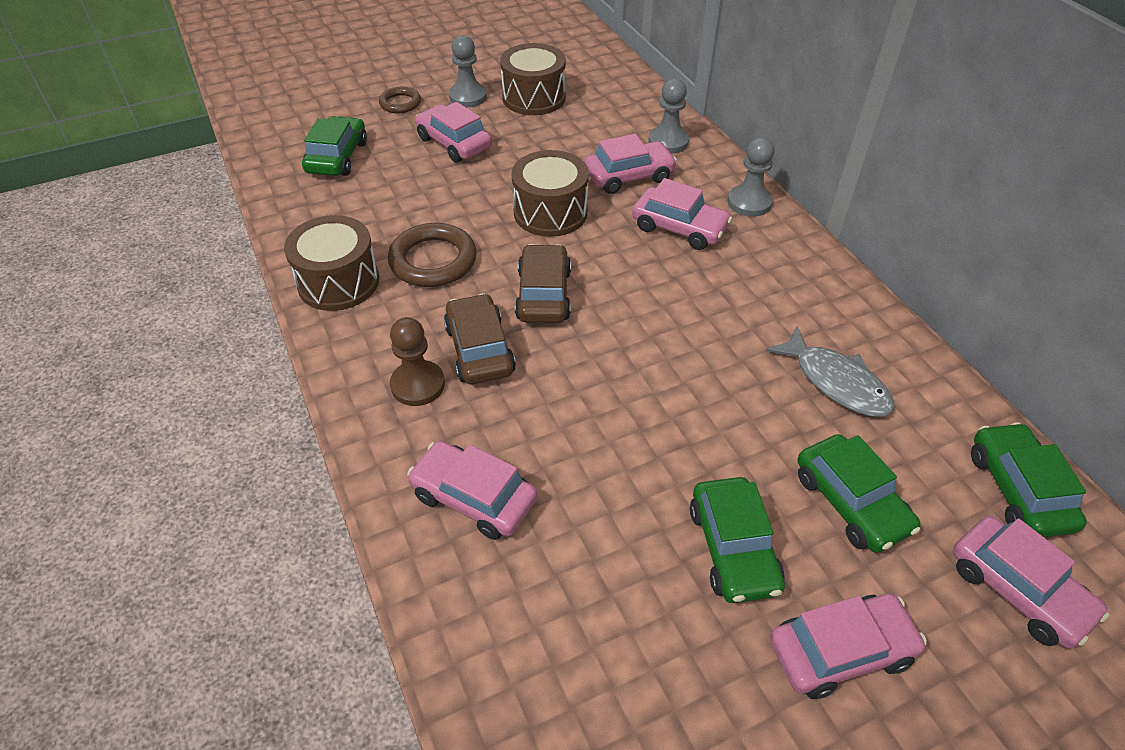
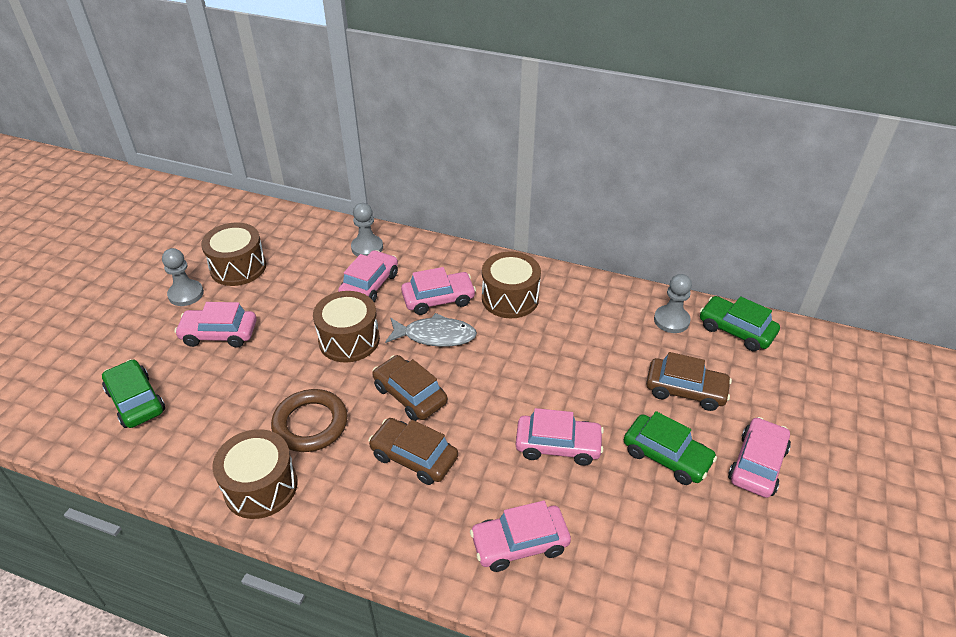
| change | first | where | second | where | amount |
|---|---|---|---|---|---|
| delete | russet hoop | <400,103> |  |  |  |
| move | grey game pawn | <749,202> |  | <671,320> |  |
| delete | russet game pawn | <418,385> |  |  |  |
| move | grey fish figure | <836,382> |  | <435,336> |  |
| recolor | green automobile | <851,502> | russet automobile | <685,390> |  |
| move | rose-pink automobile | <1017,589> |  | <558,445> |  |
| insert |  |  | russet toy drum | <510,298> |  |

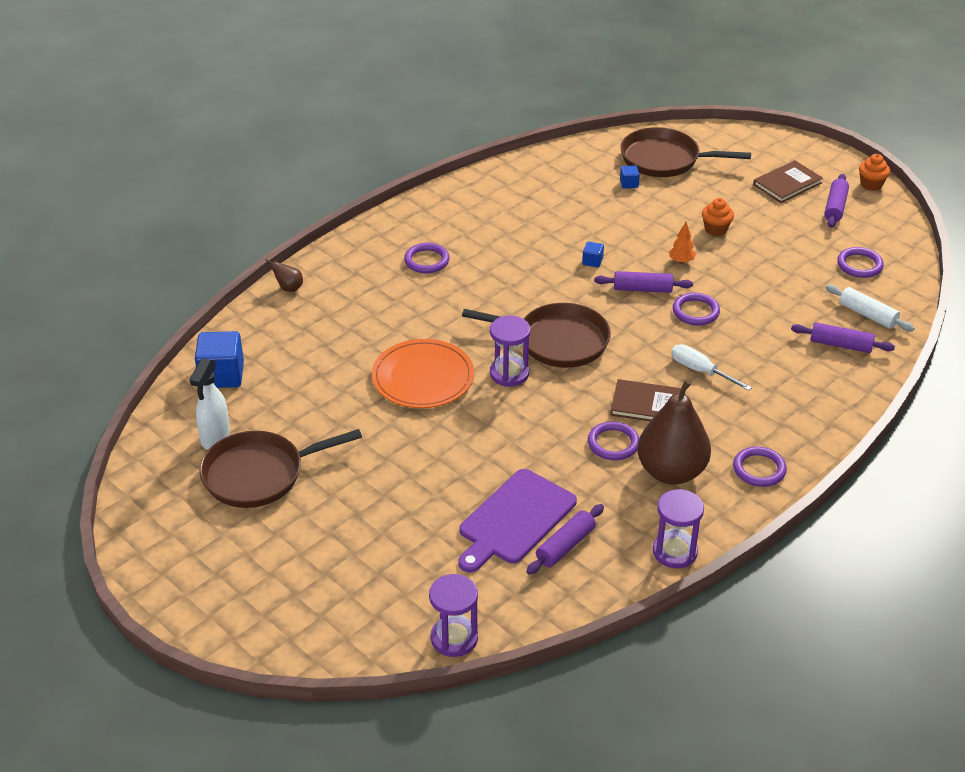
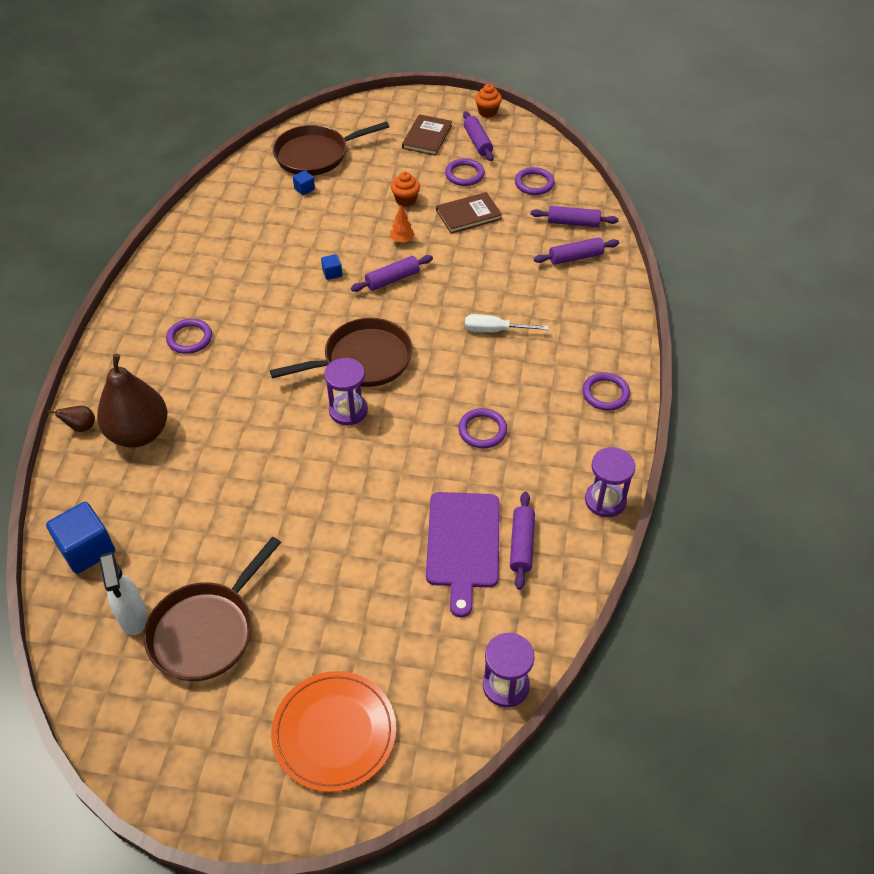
| change | first | where | second | where | amount |
|---|---|---|---|---|---|
| recolor | white dough roller | <867,315> | violet dough roller | <573,223> |  |
| move | violet hoop | <695,312> |  | <464,174> |  |
| move | orange dinner plate | <423,377> |  | <334,732> |  |
| move | russet hardcover | <647,404> |  | <468,215> |  |
| move | russet toy pear | <671,472> |  | <139,433> |  |

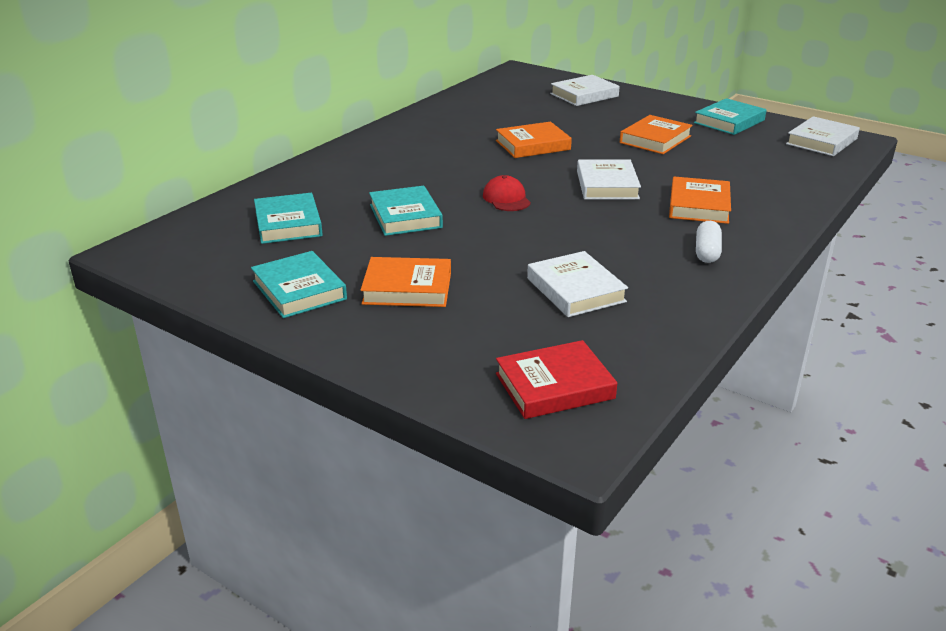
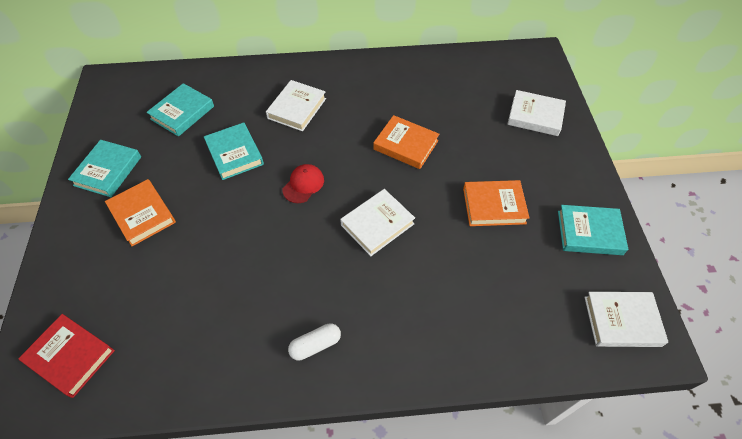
| change | first | where | second | where | amount |
|---|---|---|---|---|---|
| delete | orange hardcover | <699,206> |  |  |  |
| rotate | teal hardcover | <405,216> |  | <234,154> | 60 degrees counterclockwise |
| move | white hardcover | <576,290> |  | <297,108> |  |

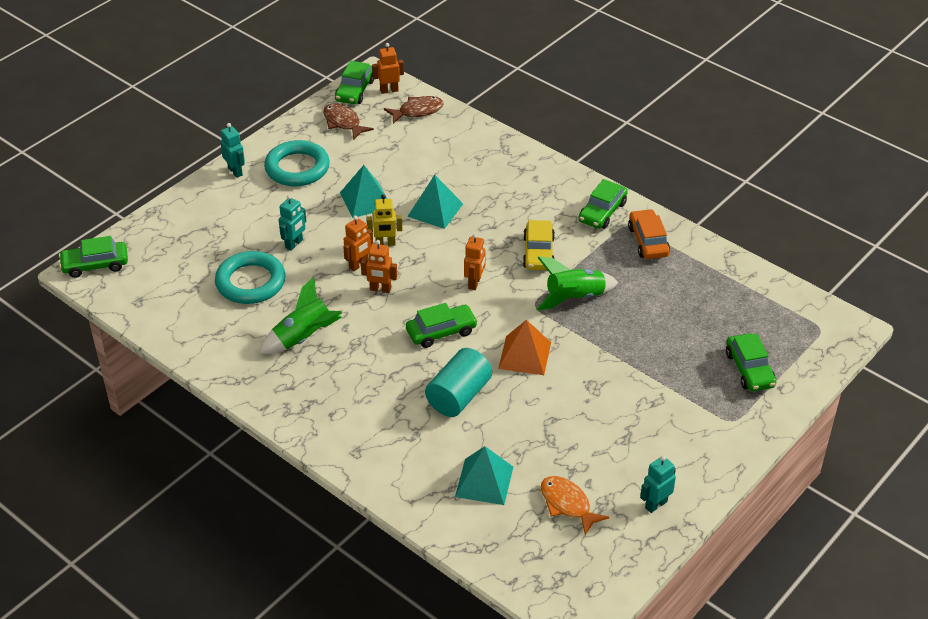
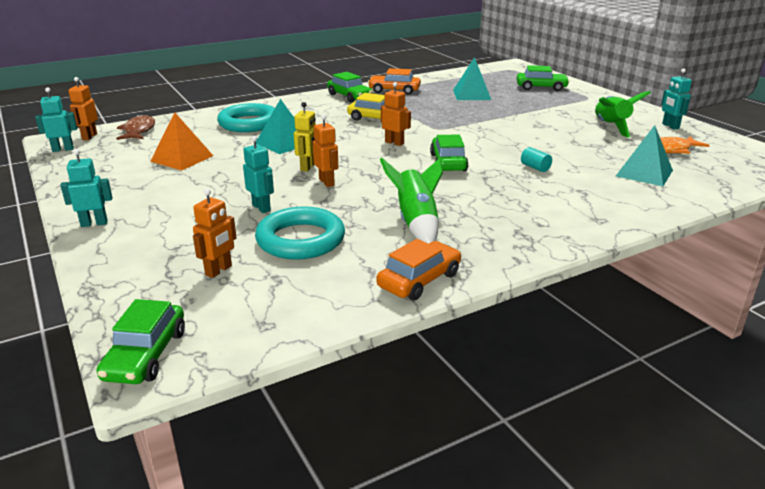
| change | first | where | second | where | amount |
|---|---|---|---|---|---|
| replace | green automobile | <355,90> | teal robot figure | <63,149> |  |
| delete | russet fish figure | <343,122> |  |  |  |
| move | teal hoop | <297,168> |  | <249,123> |  |
| move | teal pyramid shape | <365,200> |  | <471,94> |  |
| move | orange robot figure | <380,289> |  | <219,270> |  |
| move | green toy rocket | <575,297> |  | <610,126> |  |
| move | orange pyramid shape | <525,355> |  | <182,158> |  |
| resize | teal solid cylinder | <458,396> |  | <535,167> | x0.45 |
| insert |  |  | orange automobile | <419,280> |  |

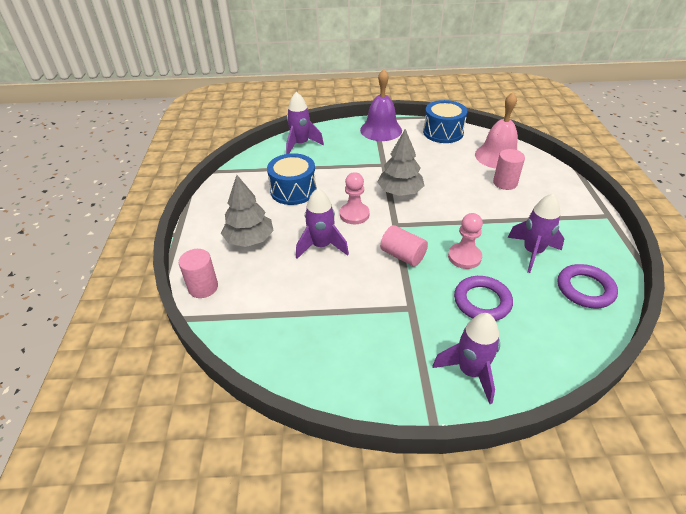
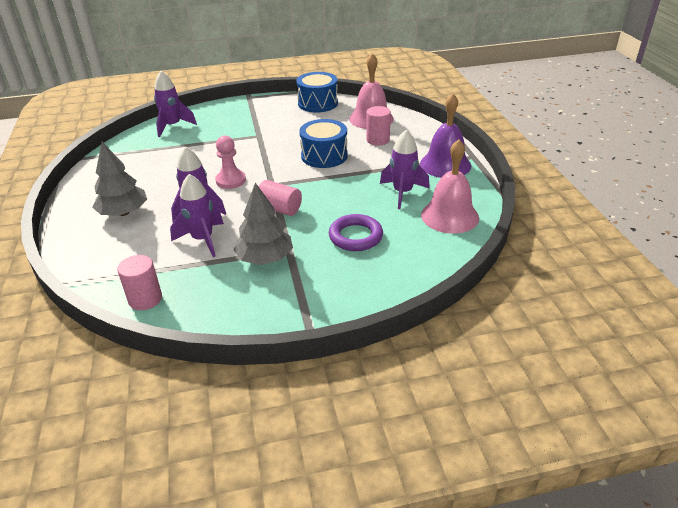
| change | first | where | second | where | amount |
|---|---|---|---|---|---|
| move | violet hand bell | <381,130> |  | <445,164> |  |
| move | grey toy tree | <400,192> |  | <265,258> |  |
| move | blue toy drum | <293,190> |  | <324,156> |  |
| delete | rose-pink game pawn | <464,257> |  |  |  |
| move | rose-pink solid cylinder | <203,287> |  | <145,299> |  |
| replace | violet hoop | <585,289> | rose-pink hand bell | <449,216> |  |
| move | violet toy rocket | <470,372> |  | <202,240> |  |

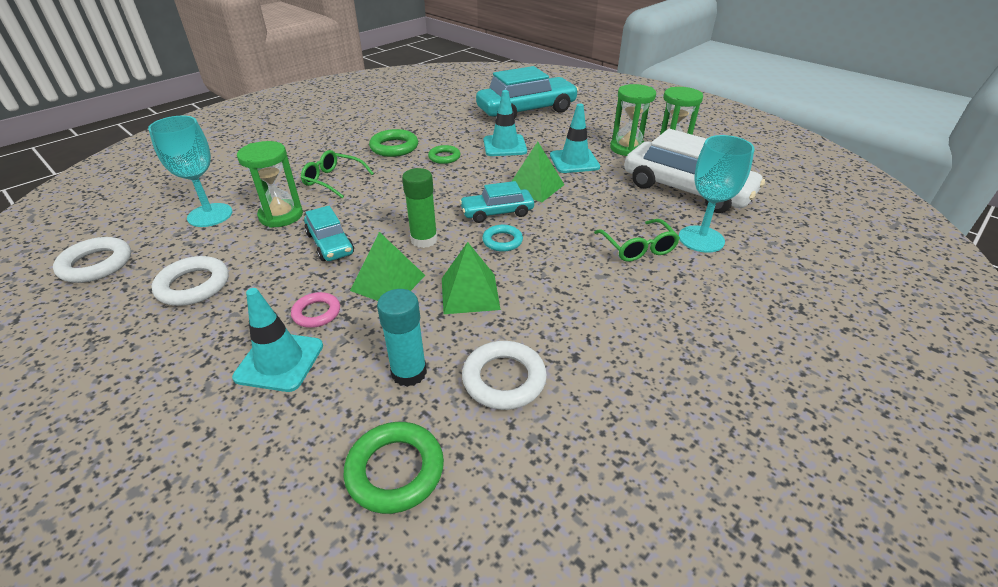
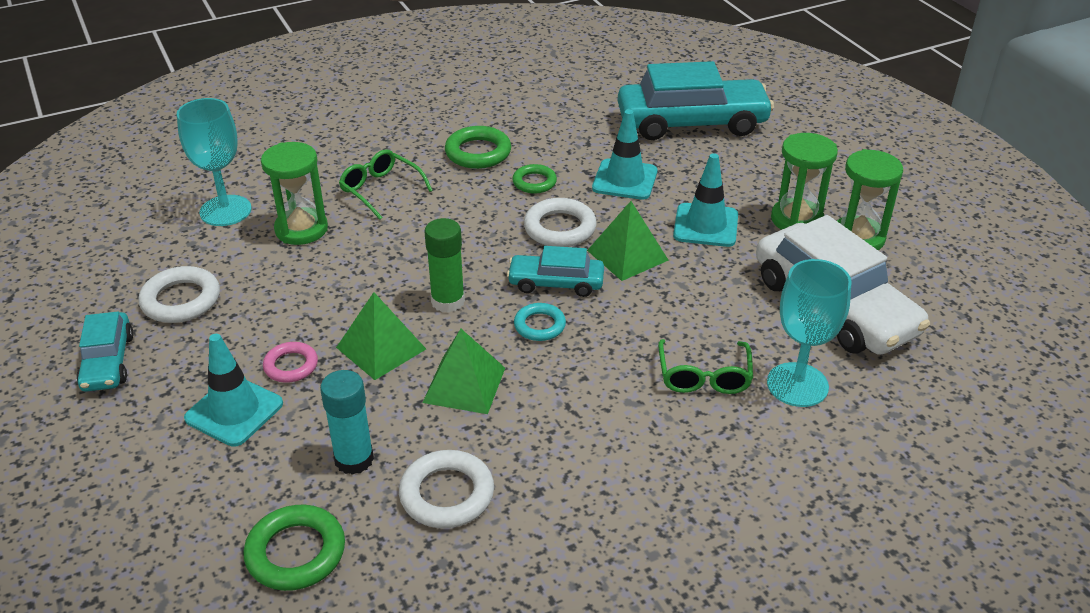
| change | first | where | second | where | amount |
|---|---|---|---|---|---|
| move | teal automobile | <330,244> |  | <108,362> |  |
| move | white hoop | <96,264> |  | <560,228> |  |

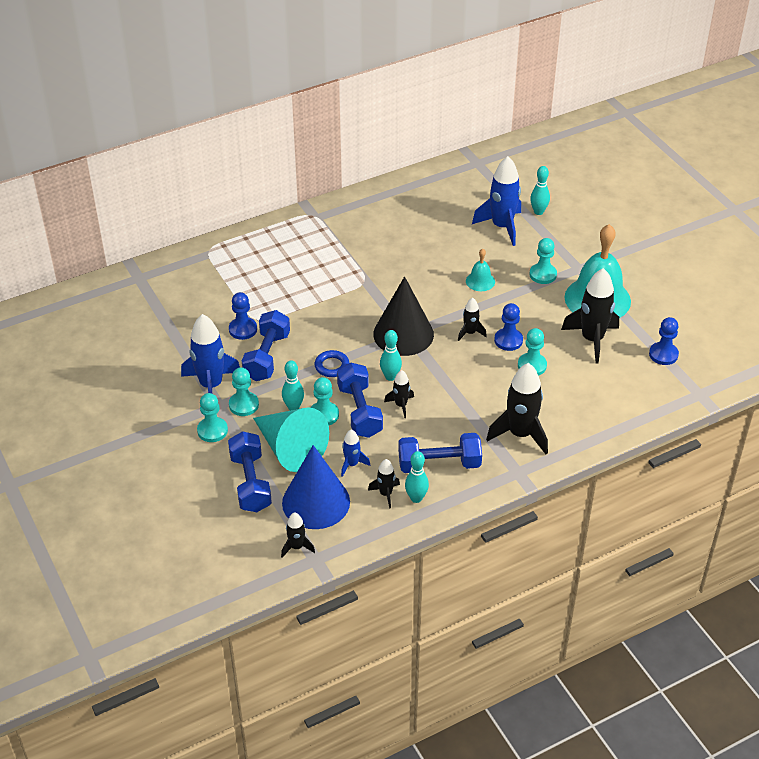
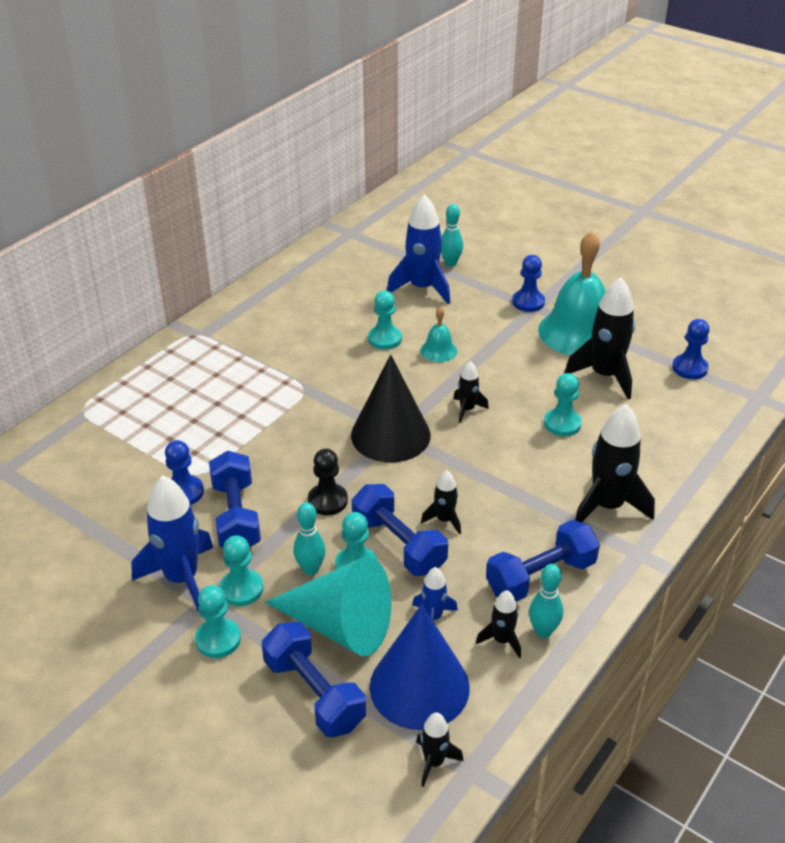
| change | first | where | second | where | amount |
|---|---|---|---|---|---|
| move | teal game pawn | <543,274> |  | <384,339> |  |
| move | blue game pawn | <508,340> |  | <528,302> |  |
| delete | teal bowling pin | <390,377> |  |  |  |
| replace | blue hoop | <332,366> | black game pawn | <327,501> |  |

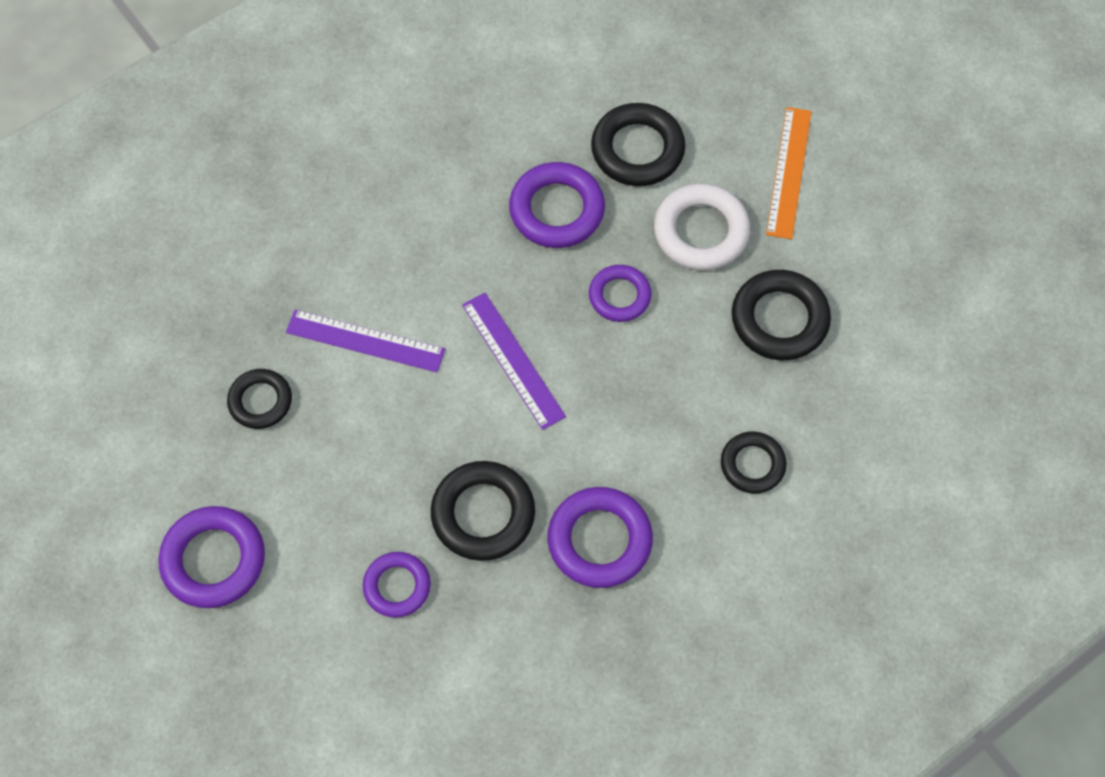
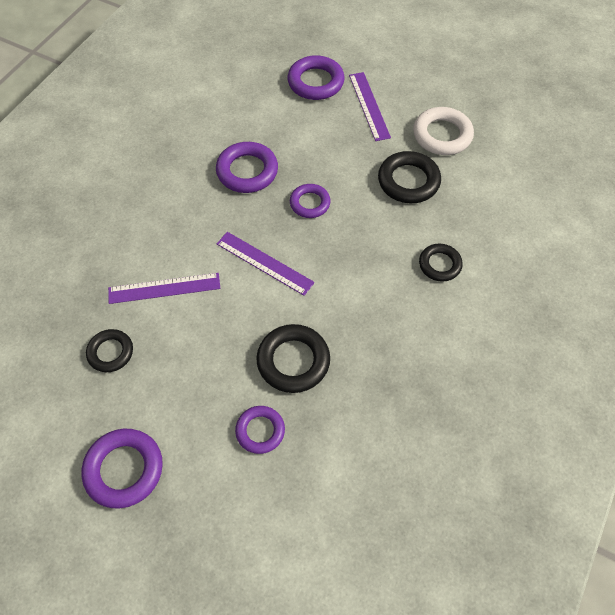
| change | first | where | second | where | amount |
|---|---|---|---|---|---|
| delete | black hoop | <637,149> |  |  |  |
| recolor | orange ruler | <789,172> | violet ruler | <369,106> |  |
| move | white hoop | <701,232> |  | <442,135> |  |
| move | violet hoop | <599,540> |  | <315,82> |  |

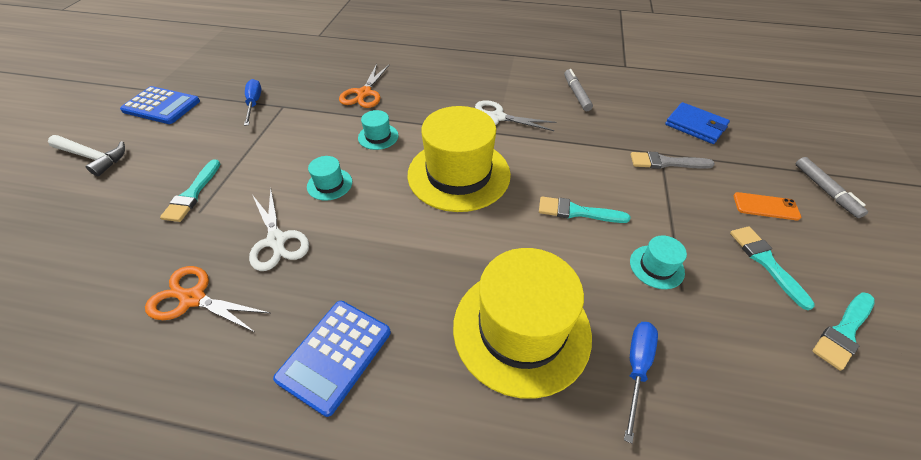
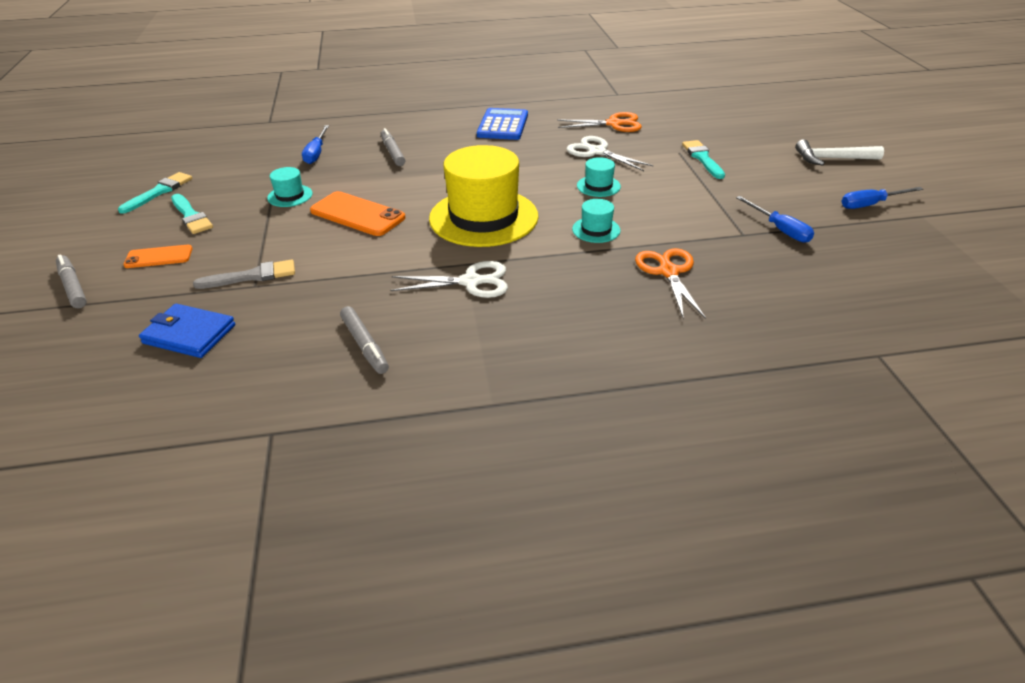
| change | first | where | second | where | amount |
|---|---|---|---|---|---|
| replace | blue calculator | <161,106> | blue hand screwdriver | <870,204> |  |
| replace | teal brush | <577,212> | orange mobile phone | <357,214> |  |
| replace | bright yellow top hat | <521,329> | grey marker pen | <393,152> |  |

